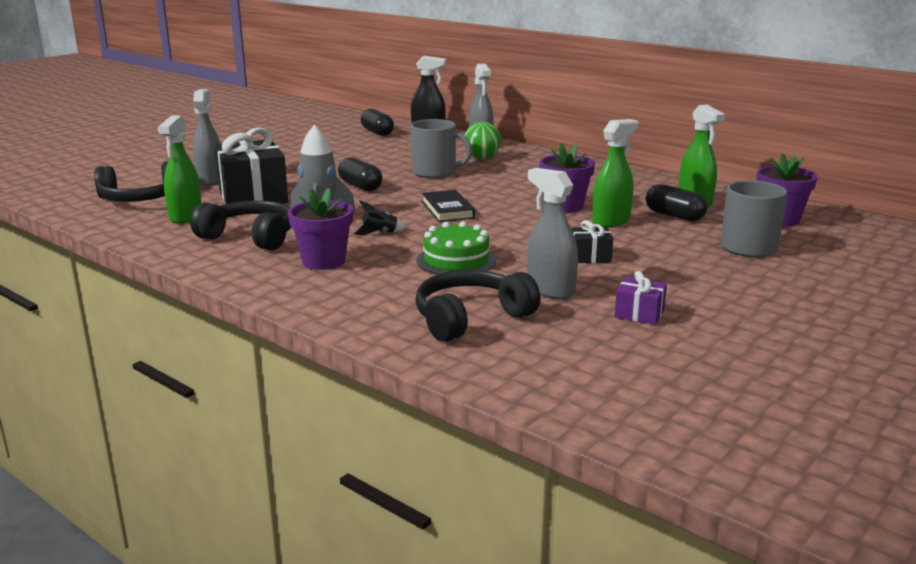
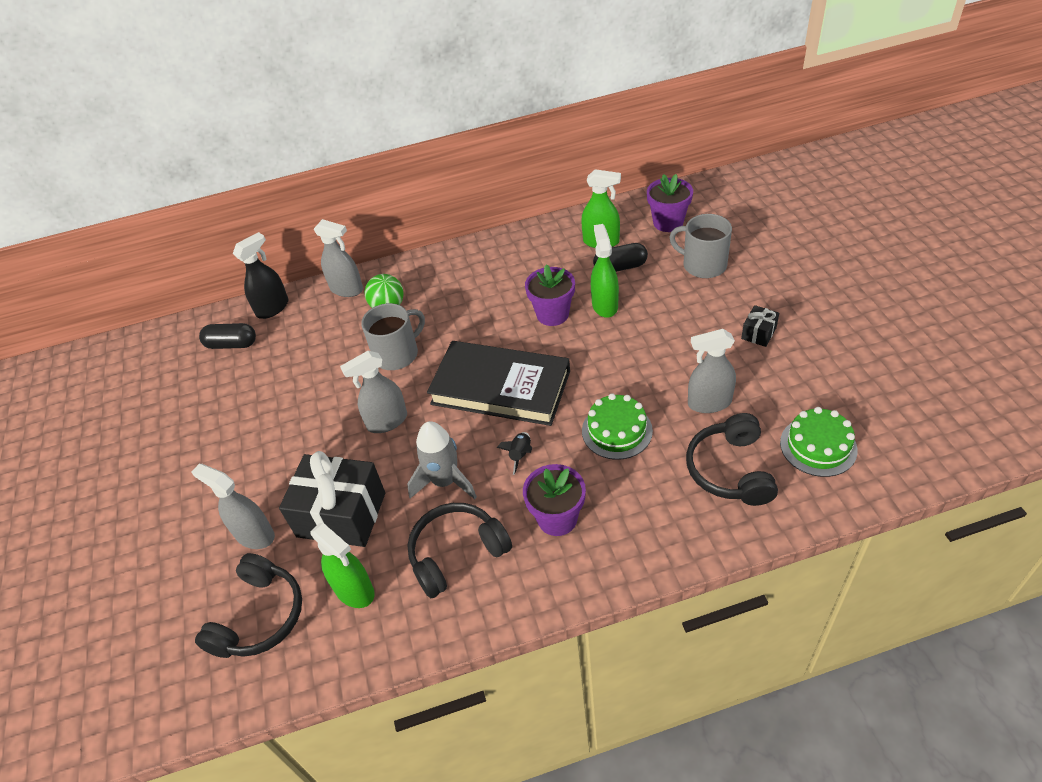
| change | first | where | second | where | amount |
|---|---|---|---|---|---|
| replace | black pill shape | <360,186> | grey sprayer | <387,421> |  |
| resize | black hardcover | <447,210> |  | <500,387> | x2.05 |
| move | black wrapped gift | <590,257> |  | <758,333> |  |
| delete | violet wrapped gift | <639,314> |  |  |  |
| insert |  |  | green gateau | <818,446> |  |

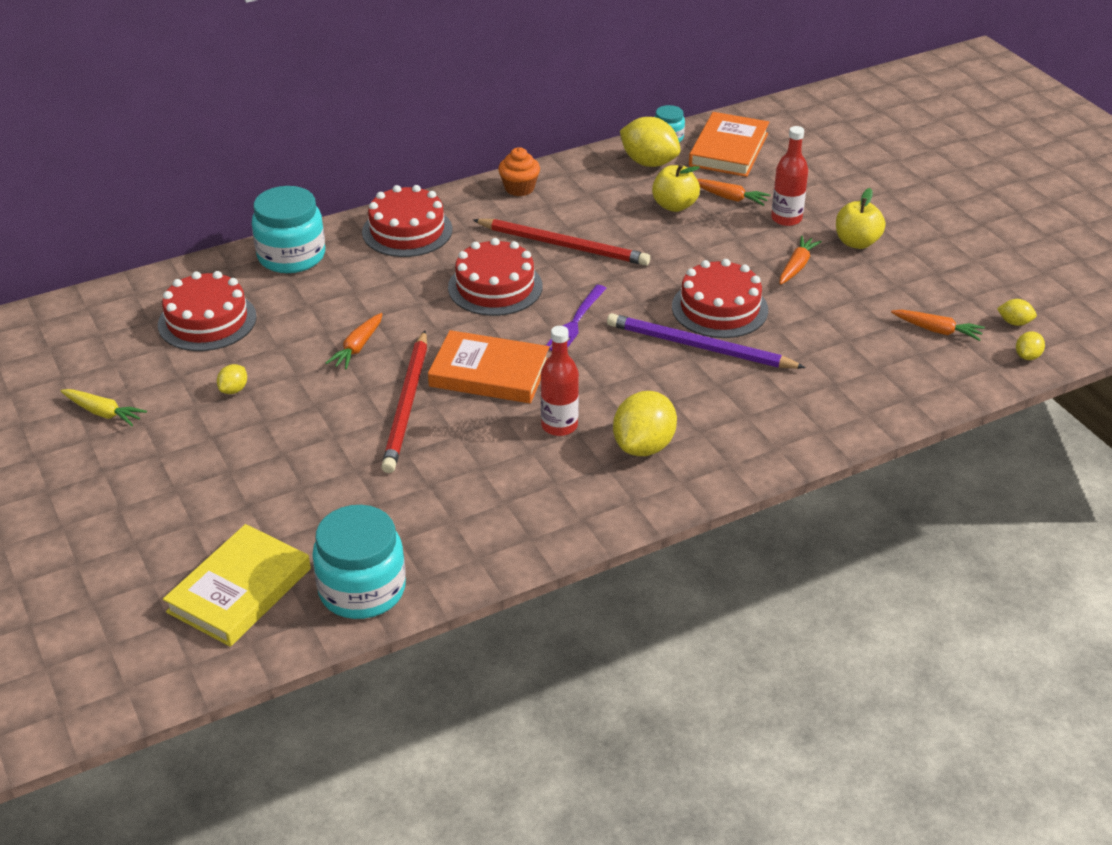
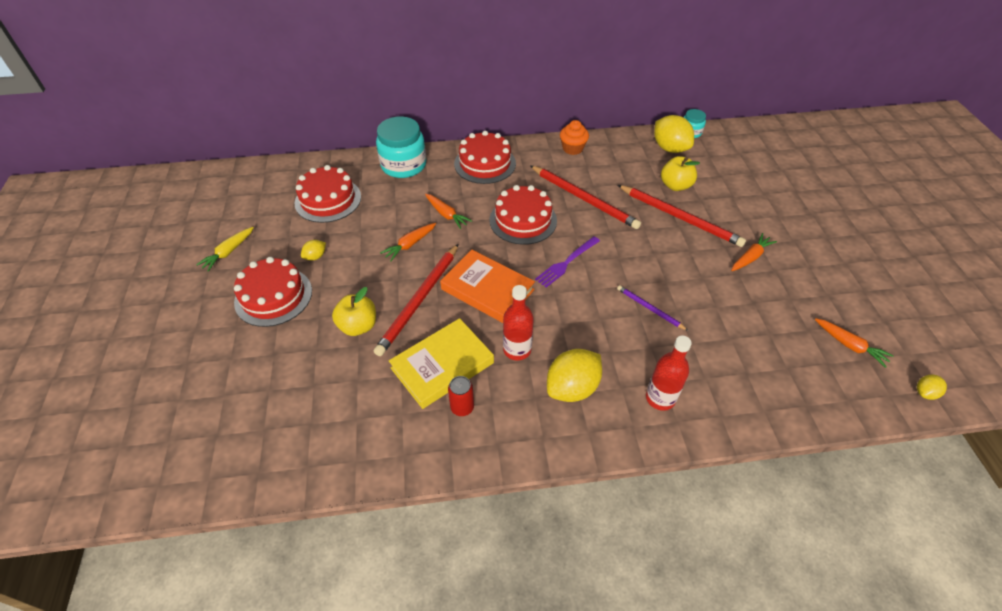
| change | first | where | second | where | amount |
|---|---|---|---|---|---|
| delete | orange hardcover | <728,149> |  |  |  |
| move | crimson bottle | <786,218> |  | <660,398> |  |
| move | orange root vegetable | <729,198> |  | <446,214> |  |
| move | bright yellow apple fruit | <856,242> |  | <358,326> |  |
| move | crimson gateau | <719,308> |  | <273,296> |  |
| delete | bright yellow citrus fruit | <1014,322> |  |  |  |
| resize | violet pencil | <699,347> |  | <649,308> | x0.52 |
| rotate | bright yellow root vegetable | <103,413> |  | <228,252> | 75 degrees clockwise |
| delete | teal jar | <362,590> |  |  |  |
| move | bright yellow hardcover | <239,590> |  | <442,365> |  |
| insert |  |  | crimson pencil | <680,217> |  |
| insert |  |  | crimson can | <462,407> |  |

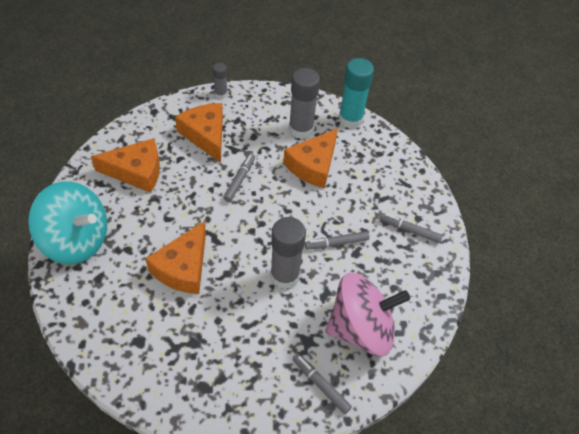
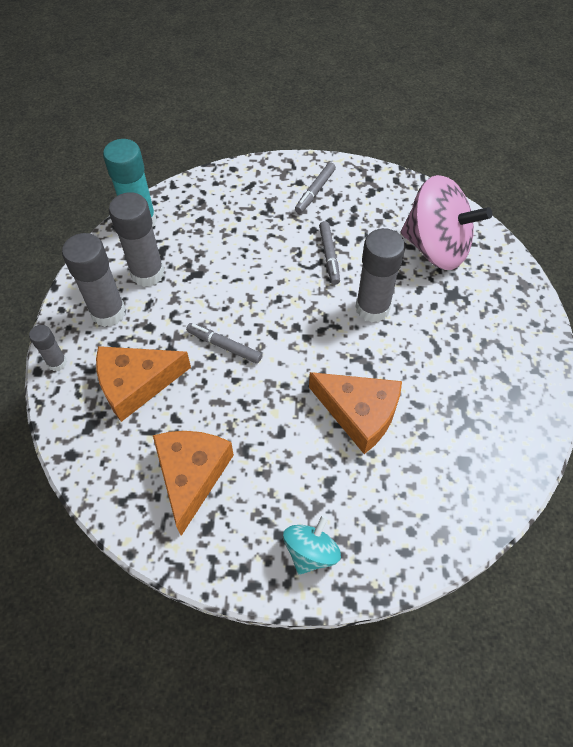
| change | first | where | second | where | amount |
|---|---|---|---|---|---|
| delete | orange cheese wedge | <313,165> |  |  |  |
| resize | teal whirligig | <76,240> |  | <311,551> | x0.52 |
| rotate | rose-pink whirligig | <361,328> |  | <436,248> | 120 degrees clockwise |
| delete | grey marker pen | <320,385> |  |  |  |
| insert |  |  | grey stick of glue | <108,312> |  |

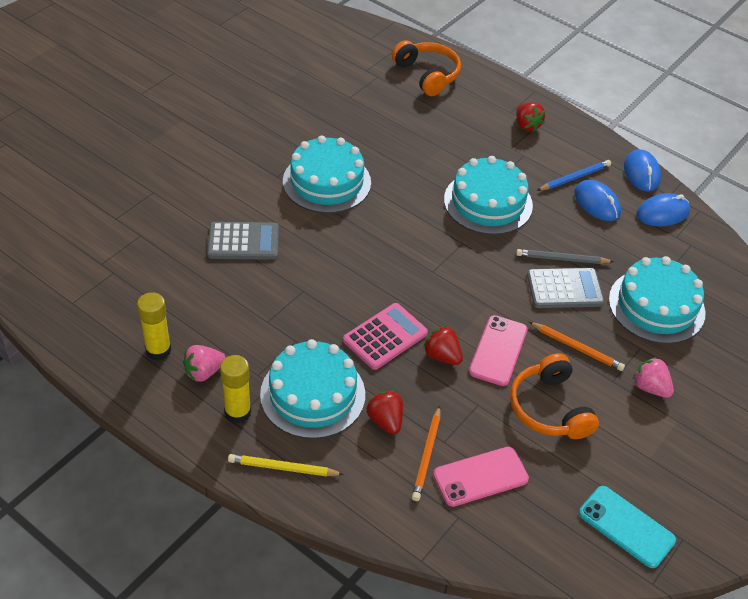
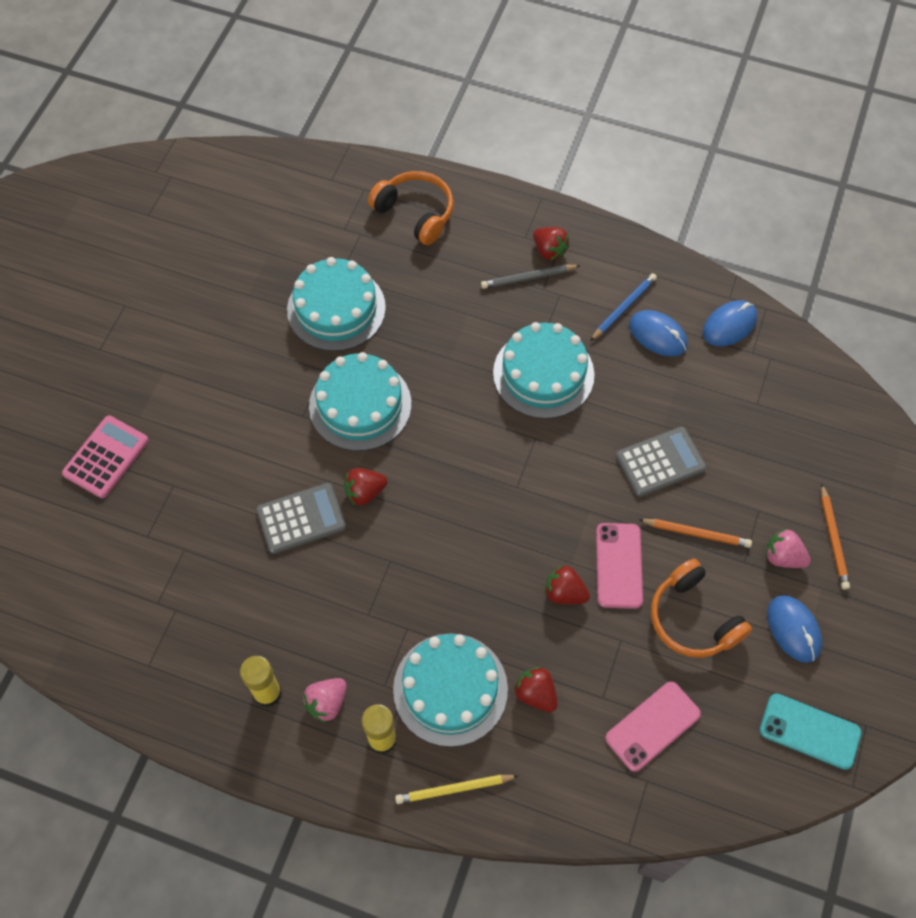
| change | first | where | second | where | amount |
|---|---|---|---|---|---|
| move | blue mouse | <641,173> |  | <793,629> |  |
| move | grey pencil | <562,259> |  | <528,278> |  |
| move | teal gateau | <656,306> |  | <336,309> |  |
| move | rose-pink calculator | <385,337> |  | <106,457> |  |
| move | orange pencil | <427,455> |  | <833,539> |  |
| insert |  |  | crimson berry | <365,492> |  |

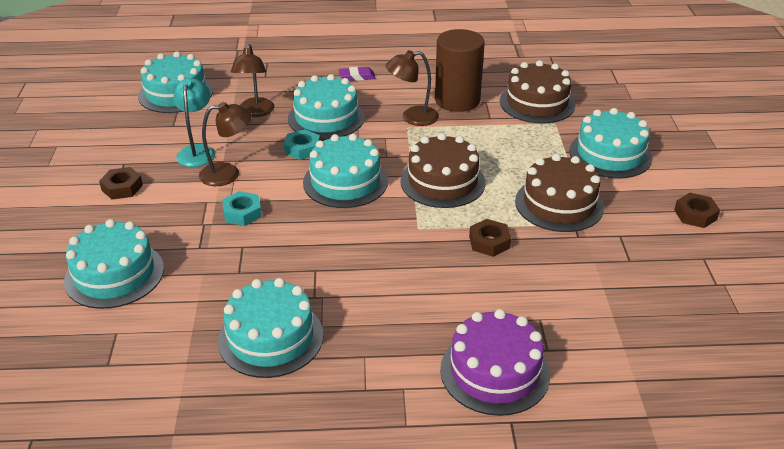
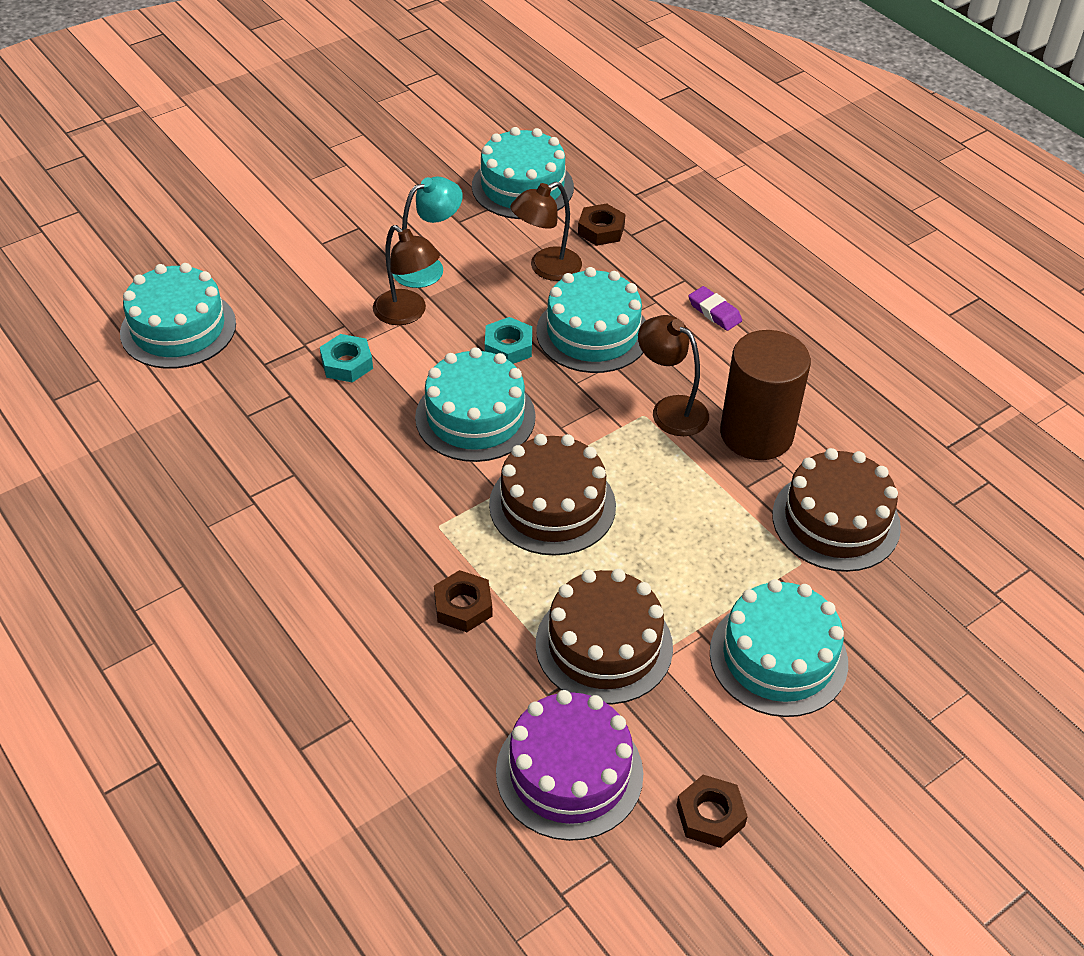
| change | first | where | second | where | amount |
|---|---|---|---|---|---|
| move | russet nut | <122,188> |  | <601,230> |  |
| delete | teal gateau | <270,338> |  |  |  |
| move | violet gateau | <494,372> |  | <569,772> |  |

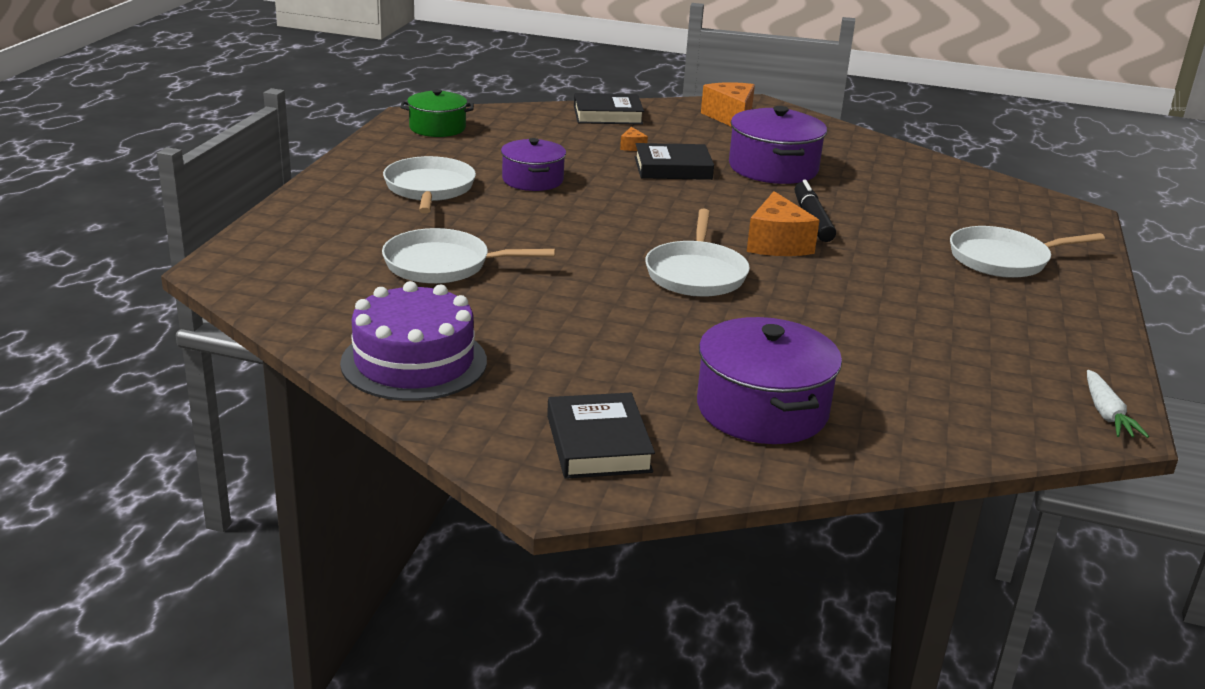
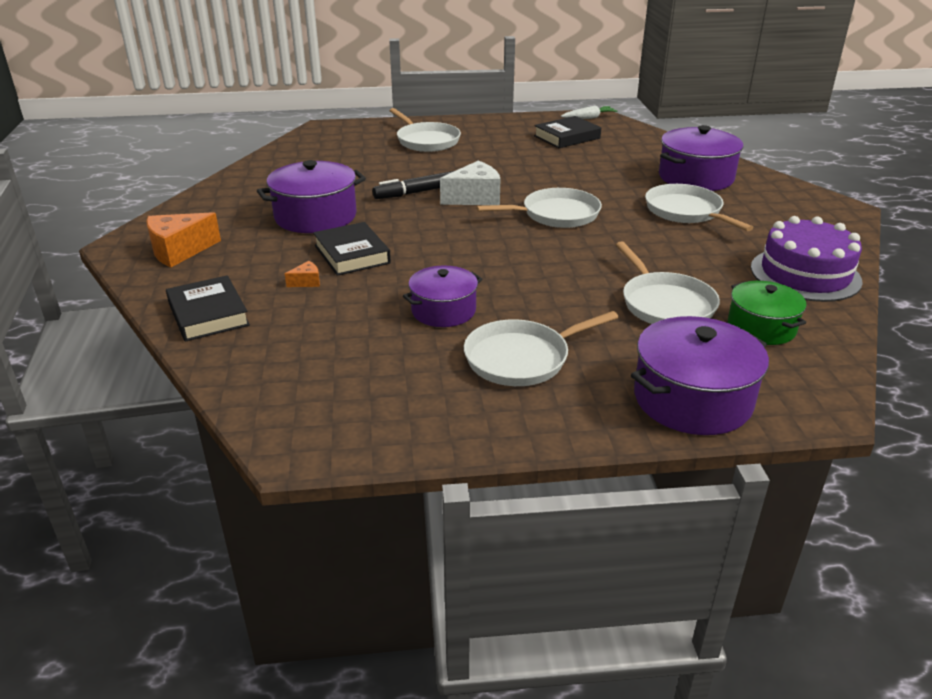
| change | first | where | second | where | amount |
|---|---|---|---|---|---|
| move | green pot | <437,128> |  | <761,327> |  |
| recolor | orange cheese wedge | <777,244> | white cheese wedge | <475,198> |  |
| move | black hardcover | <598,444> |  | <567,137> |  |
| insert |  |  | white skillet | <685,211> |  |
| insert |  |  | violet pot | <692,399> |  |

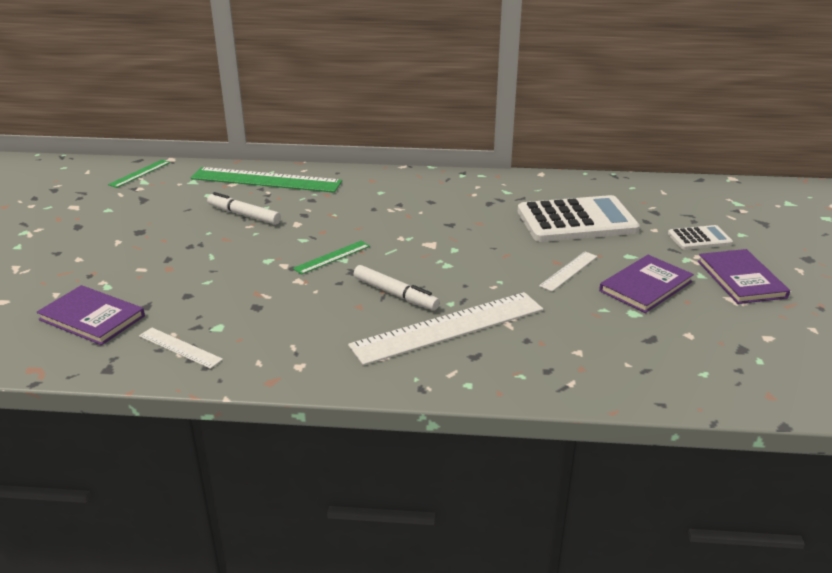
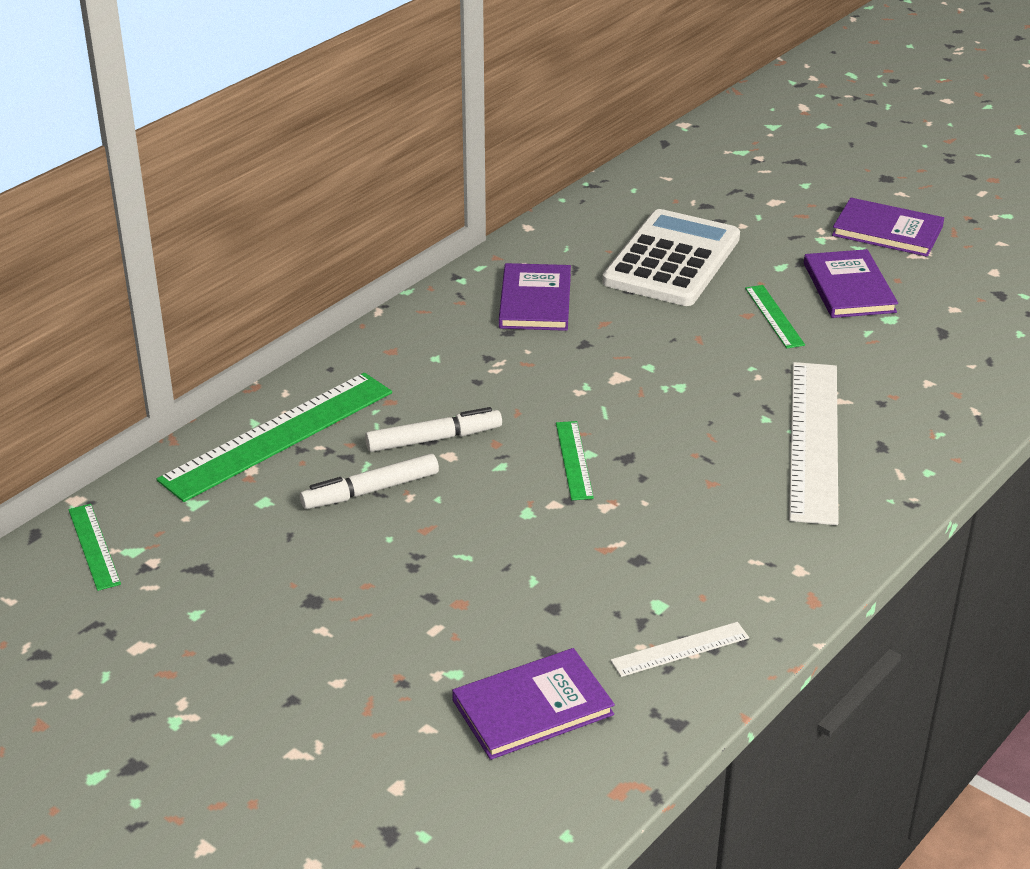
| change | first | where | second | where | amount |
|---|---|---|---|---|---|
| delete | white calculator | <699,238> |  |  |  |
| recolor | white ruler | <568,271> | green ruler | <774,316> |  |
| move | white marker pen | <395,294> |  | <433,439> |  |
| insert |  |  | violet hardcover | <535,301> |  |

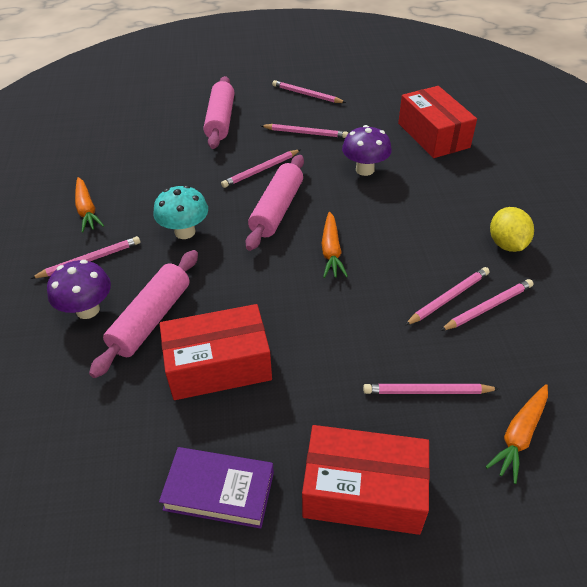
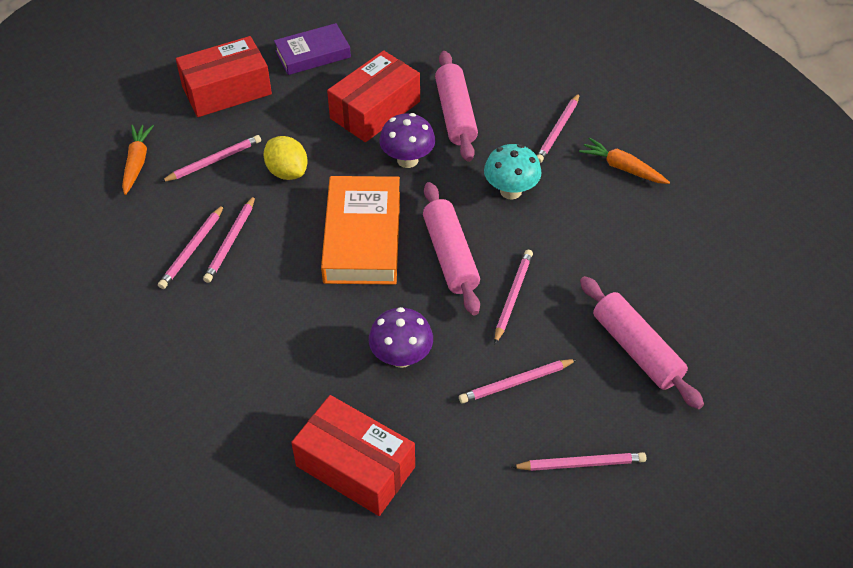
| change | first | where | second | where | amount |
|---|---|---|---|---|---|
| move | bright yellow citrus fruit | <506,244> |  | <287,172> |  |
| replace | orange root vegetable | <331,251> | orange hardcover | <362,237> |  |
| move | violet mushroom | <87,310> |  | <407,160> |  |

